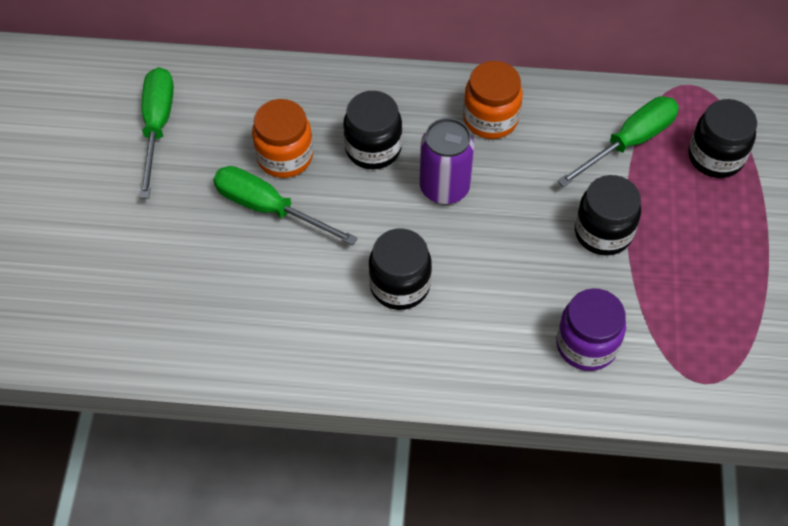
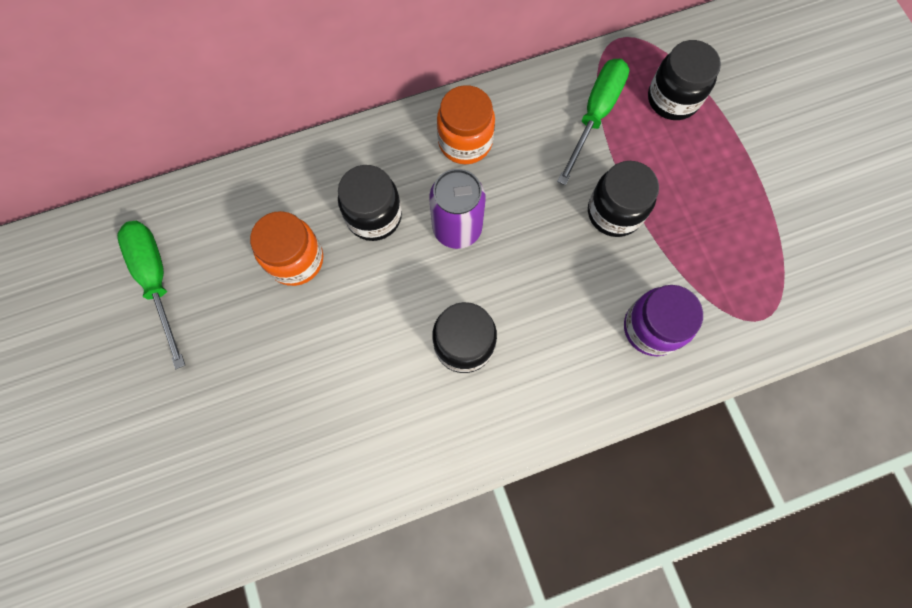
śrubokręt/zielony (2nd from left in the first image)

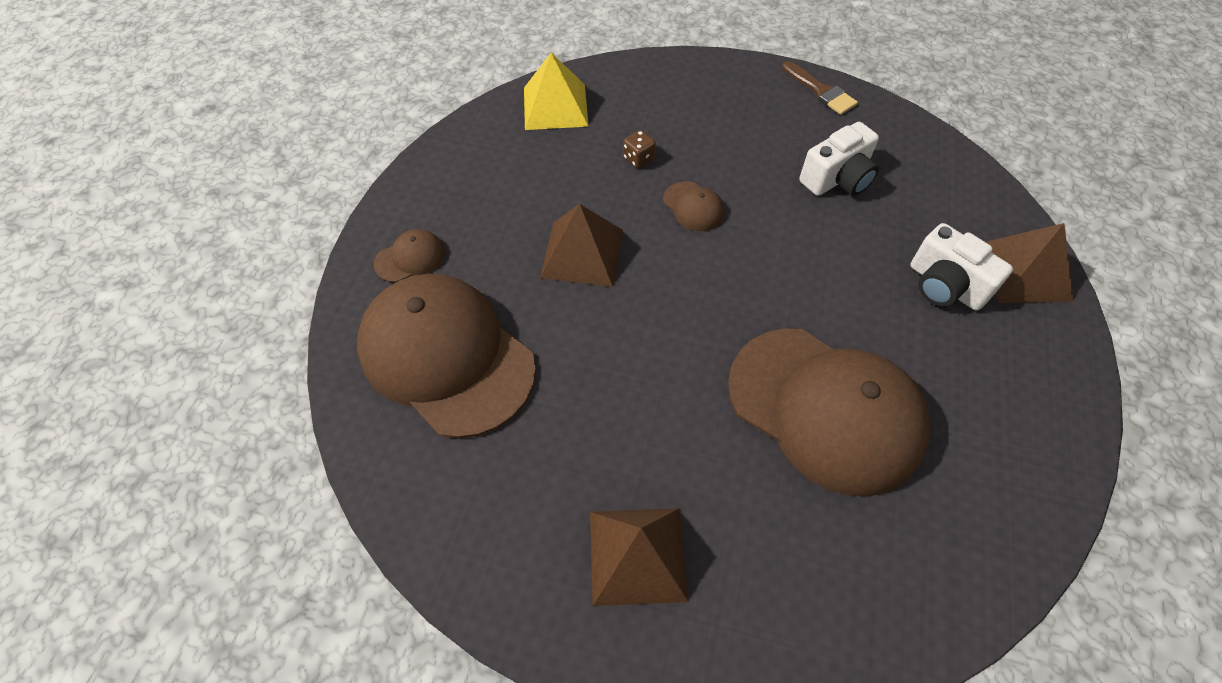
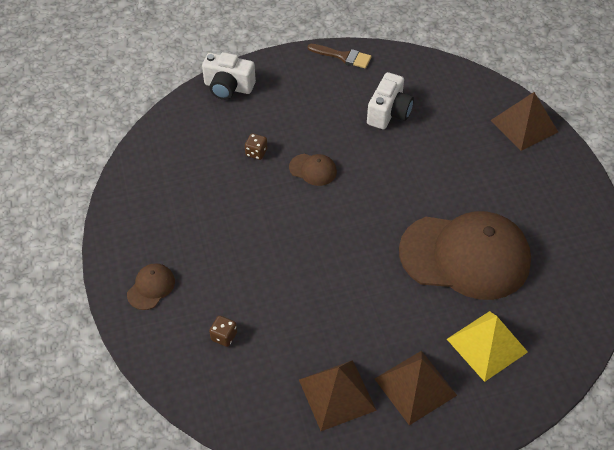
piramida/żółty
piramida/brązowy (1st from left)
aparat fotograficzny/biały (1st from left)
kostka do gry/brązowy (1st from left)

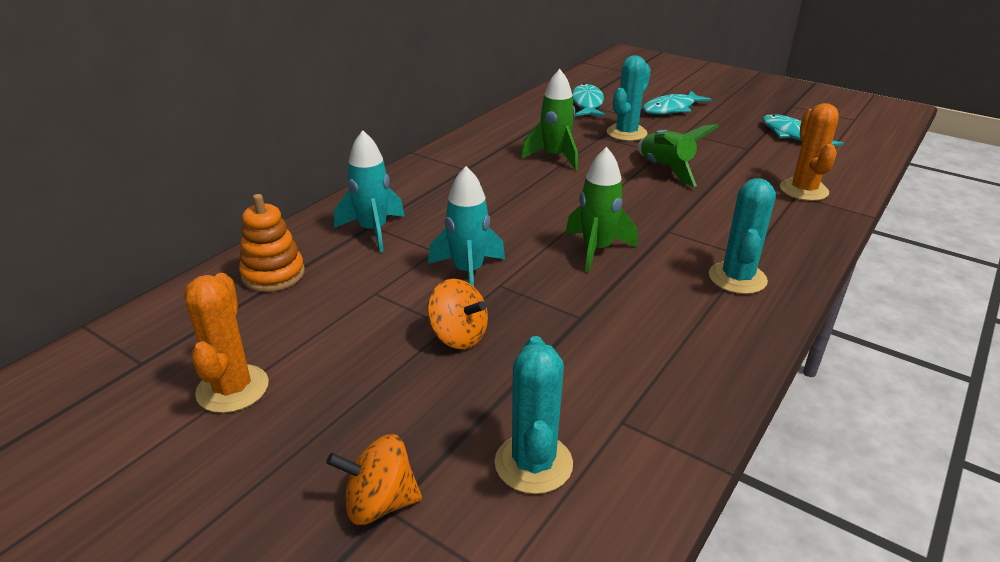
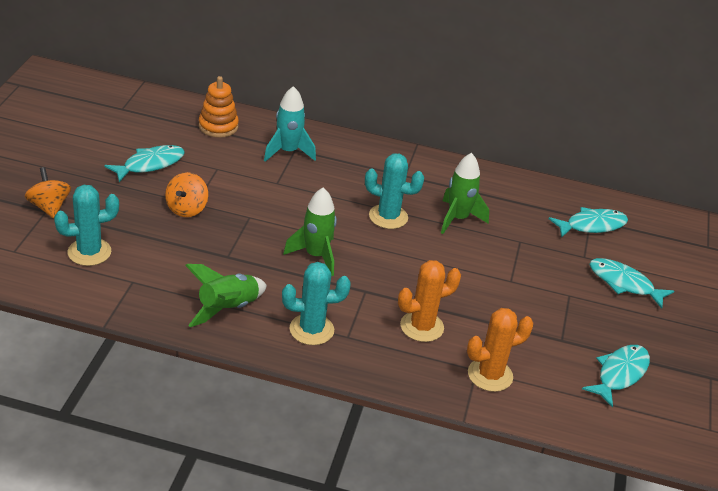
kaktus/turkusowy (3rd from left)
rakieta/zielony (1st from left)
rakieta/turkusowy (2nd from left in the first image)
kaktus/pomarańczowy (1st from left)
ryba/turkusowy (1st from left)

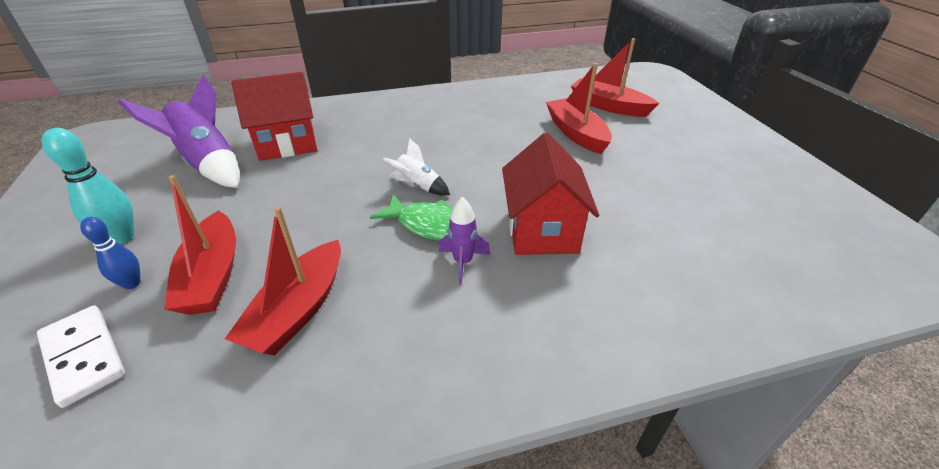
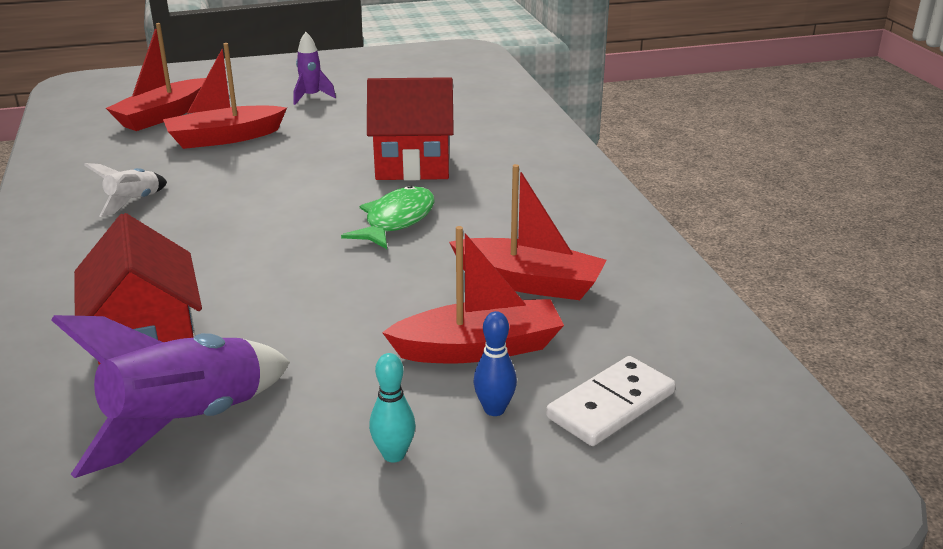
kręgiel/turkusowy
rakieta/biały
rakieta/fioletowy (2nd from left)

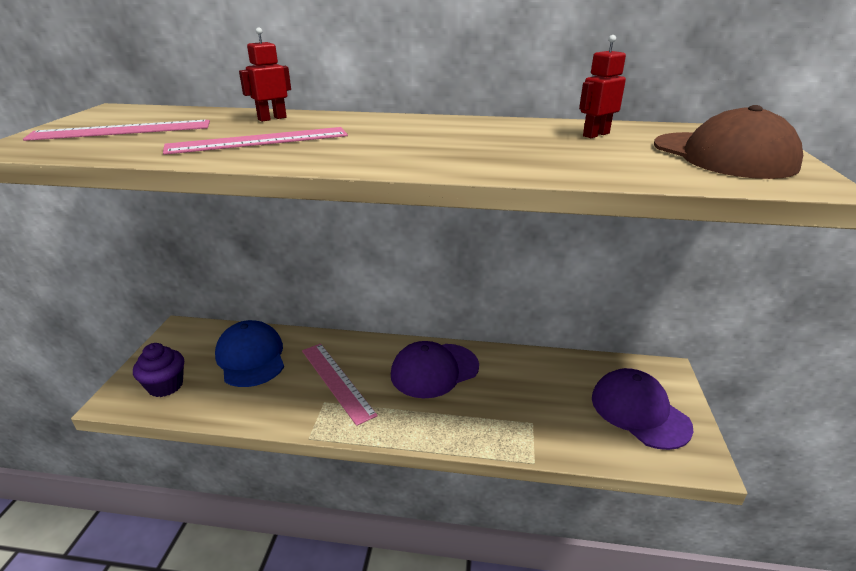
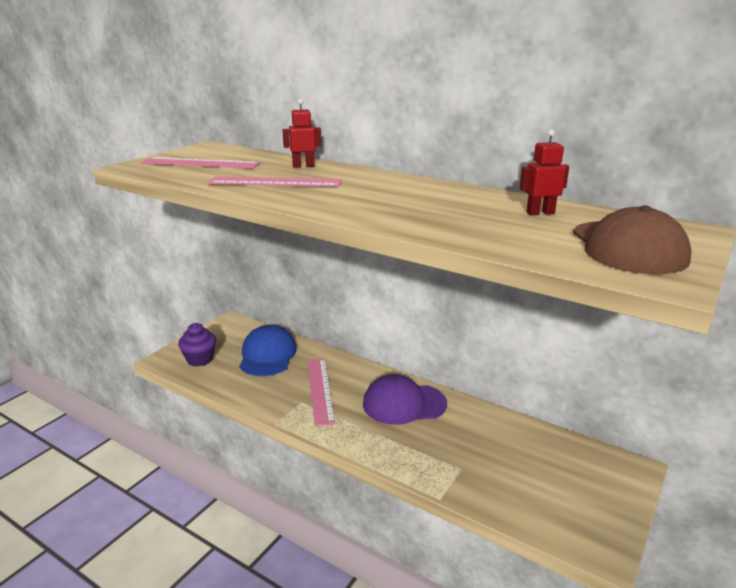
czapka/fioletowy (2nd from left in the first image)

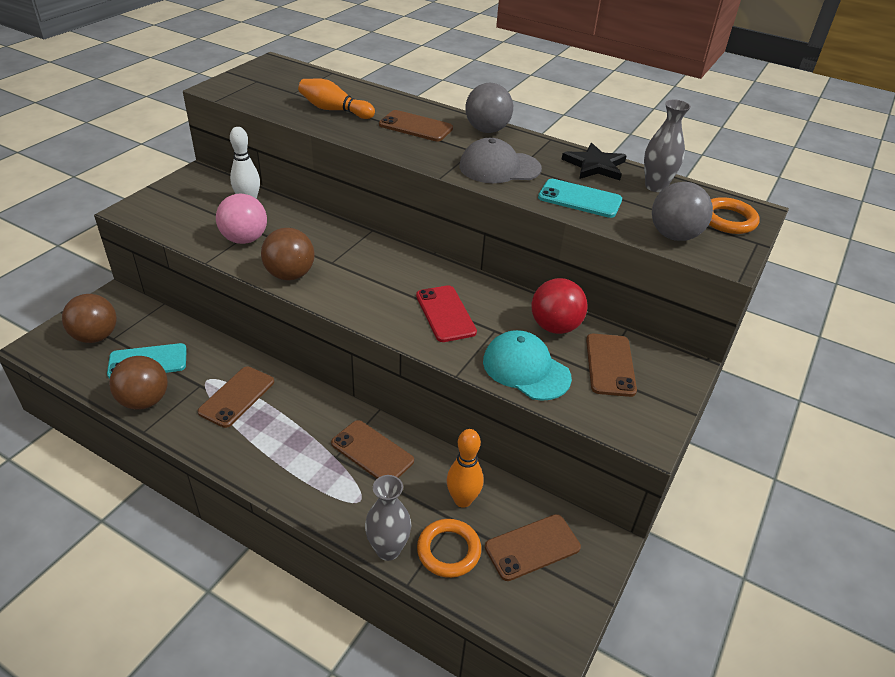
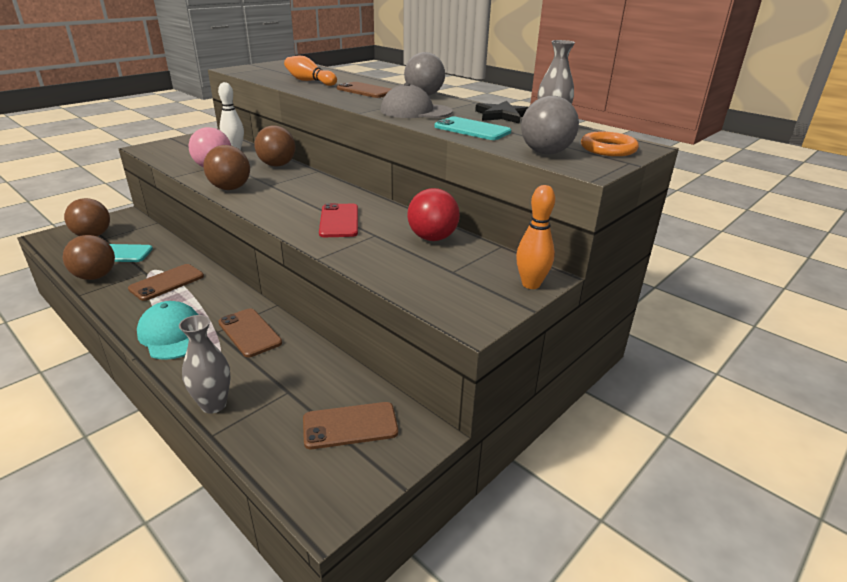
czapka/turkusowy
telefon/brązowy (5th from left in the first image)
kręgiel/pomarańczowy (2nd from left)
pierścień/pomarańczowy (1st from left in the first image)
piłka/brązowy (4th from left)

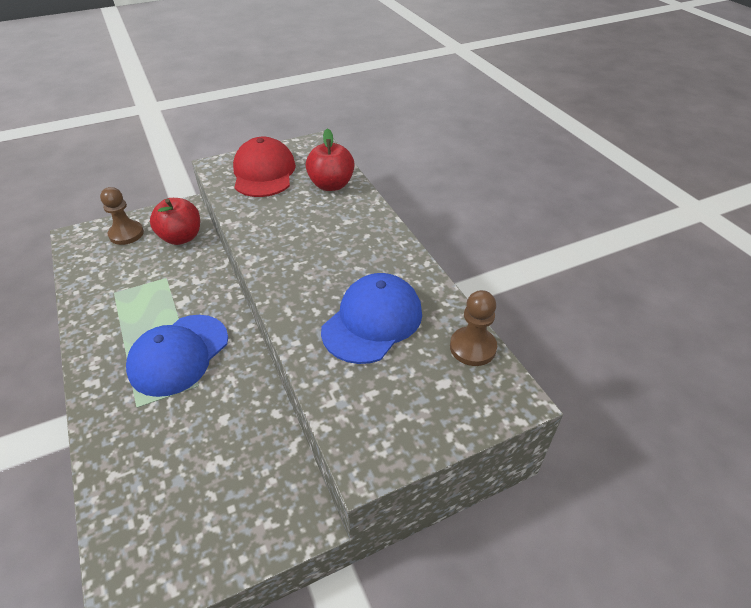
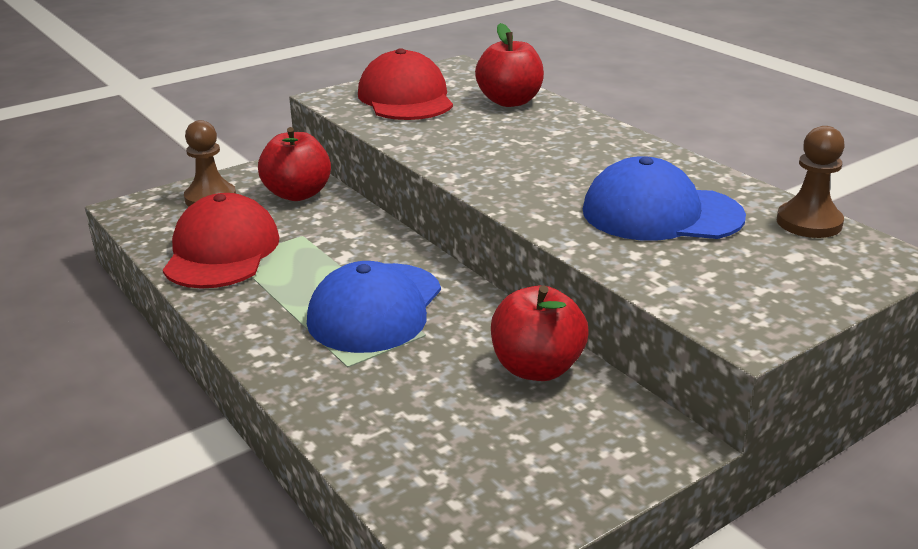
czapka/niebieski (2nd from left)
czapka/czerwony (1st from left)
jabłko/czerwony (3rd from left)

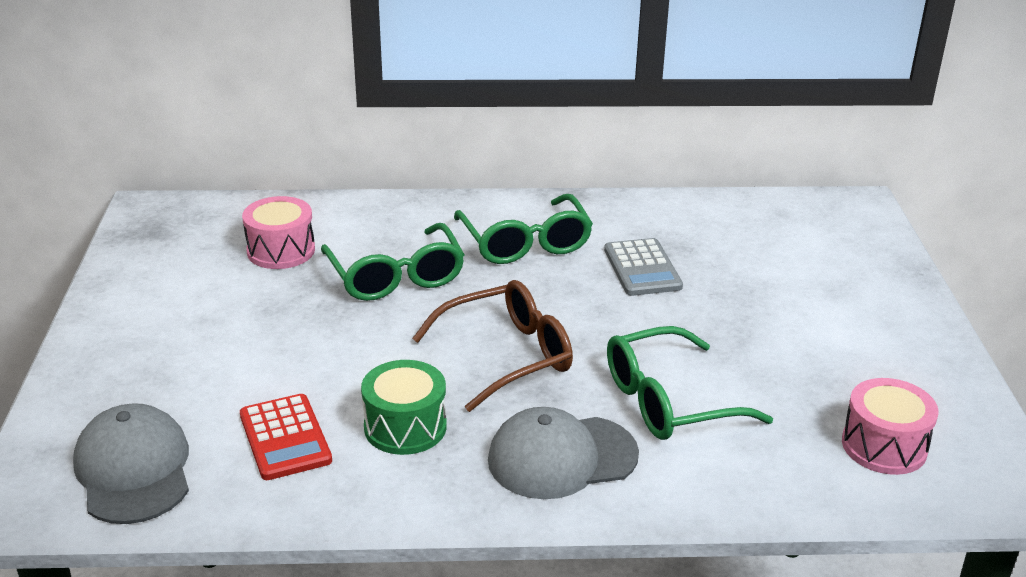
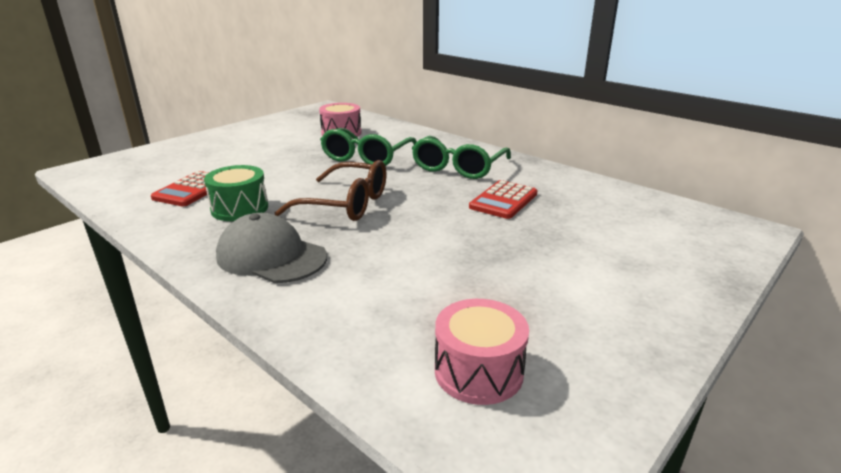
kalkulator/czerwony (2nd from left)
okulary/zielony (3rd from left in the first image)
czapka/szary (1st from left in the first image)

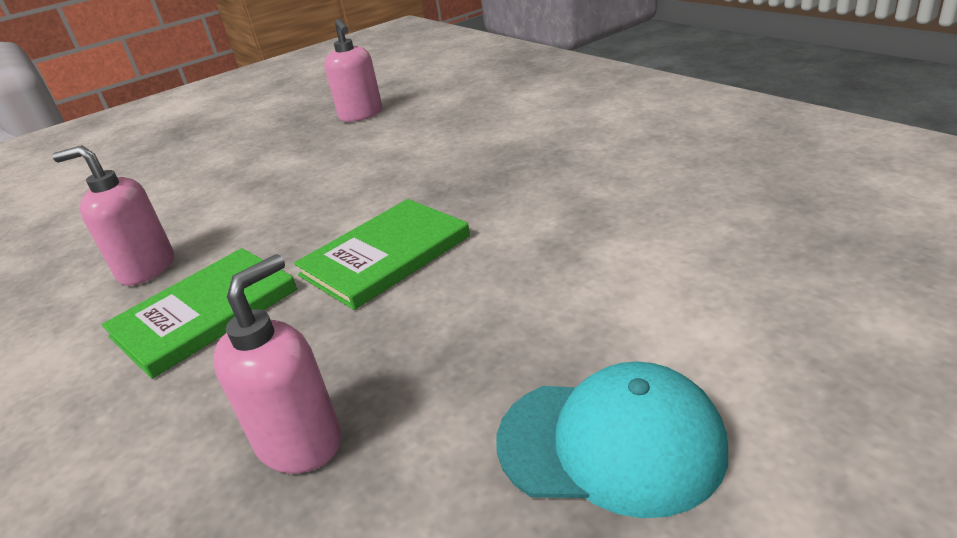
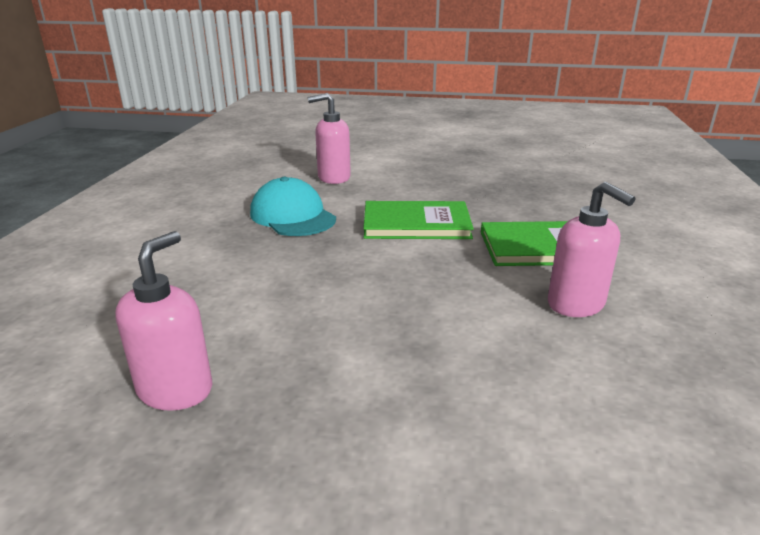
dozownik mydła/różowy (2nd from left)
czapka/turkusowy

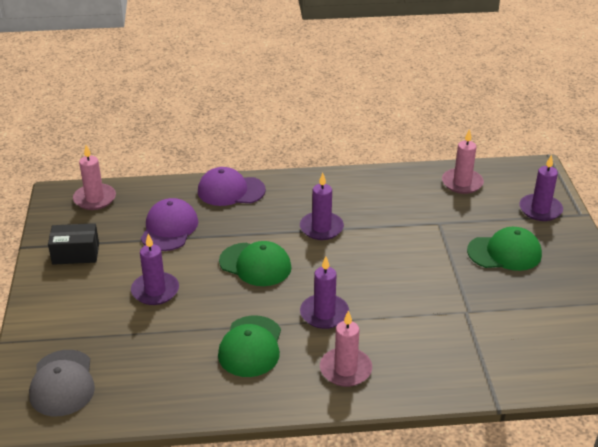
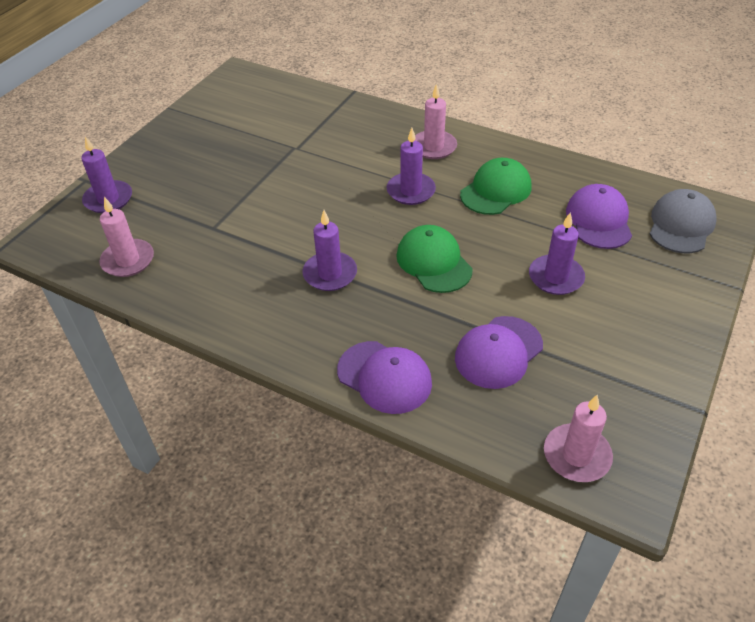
pudełko/czarny
czapka/zielony (3rd from left in the first image)
czapka/fioletowy (3rd from left)

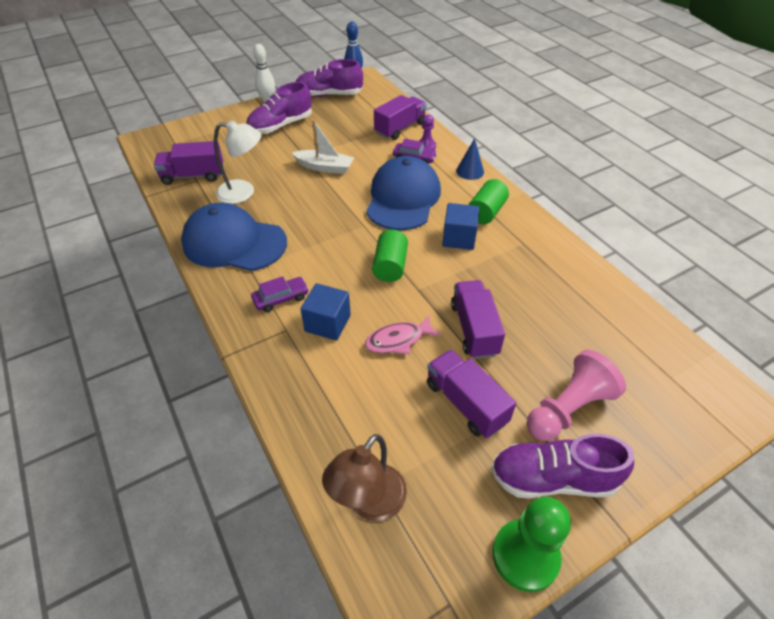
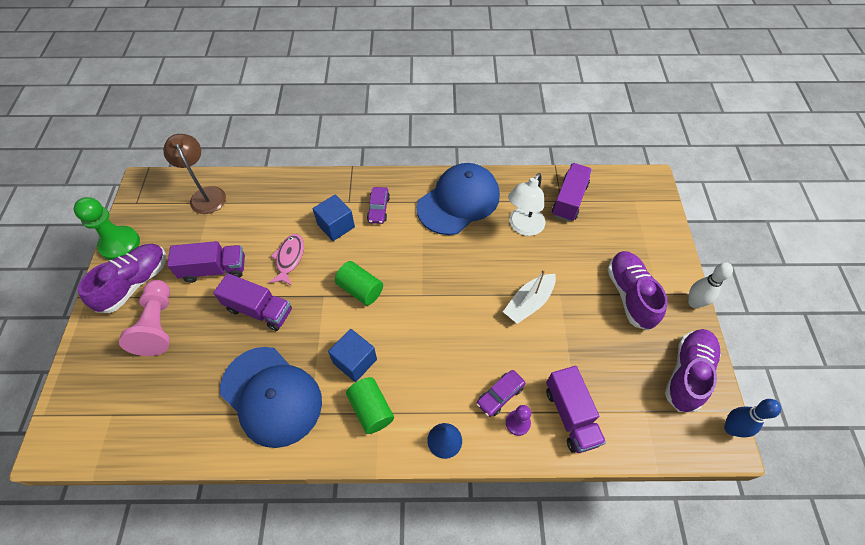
czapka/niebieski (1st from left)

